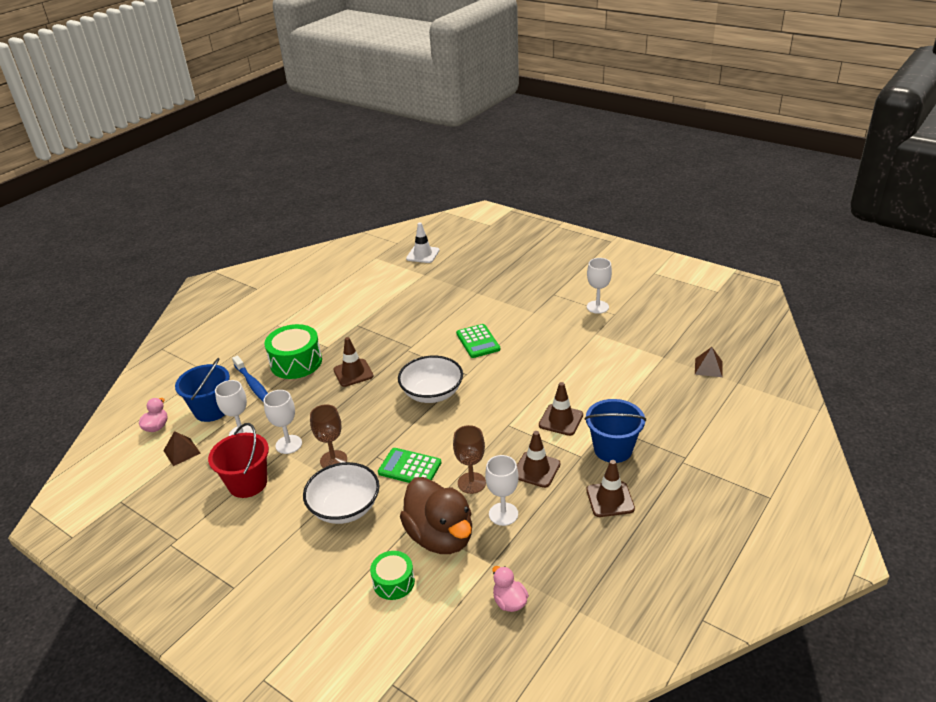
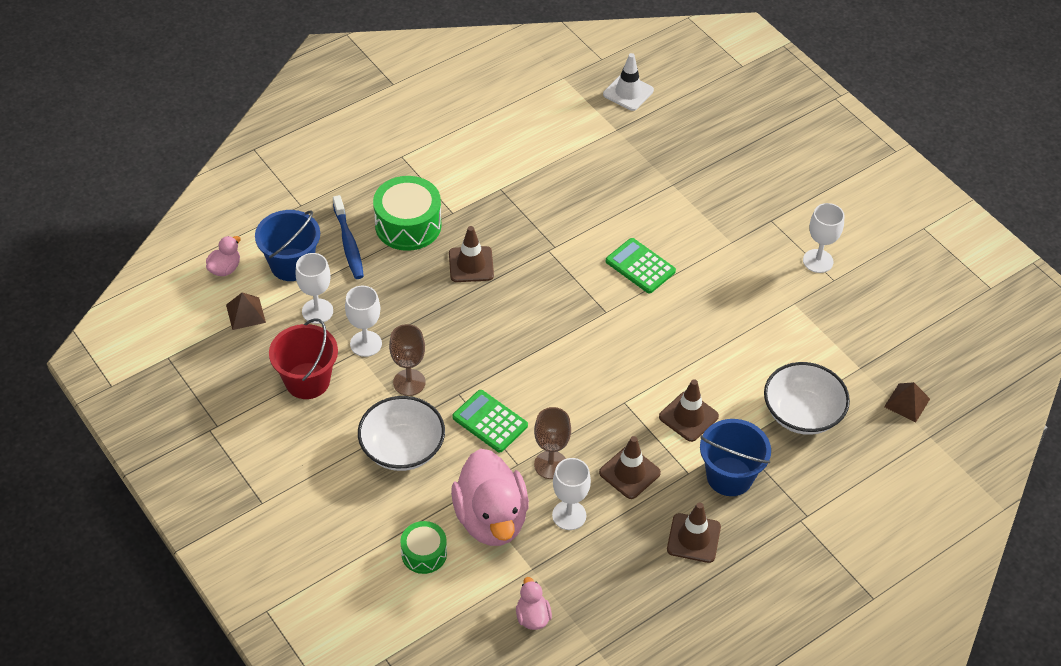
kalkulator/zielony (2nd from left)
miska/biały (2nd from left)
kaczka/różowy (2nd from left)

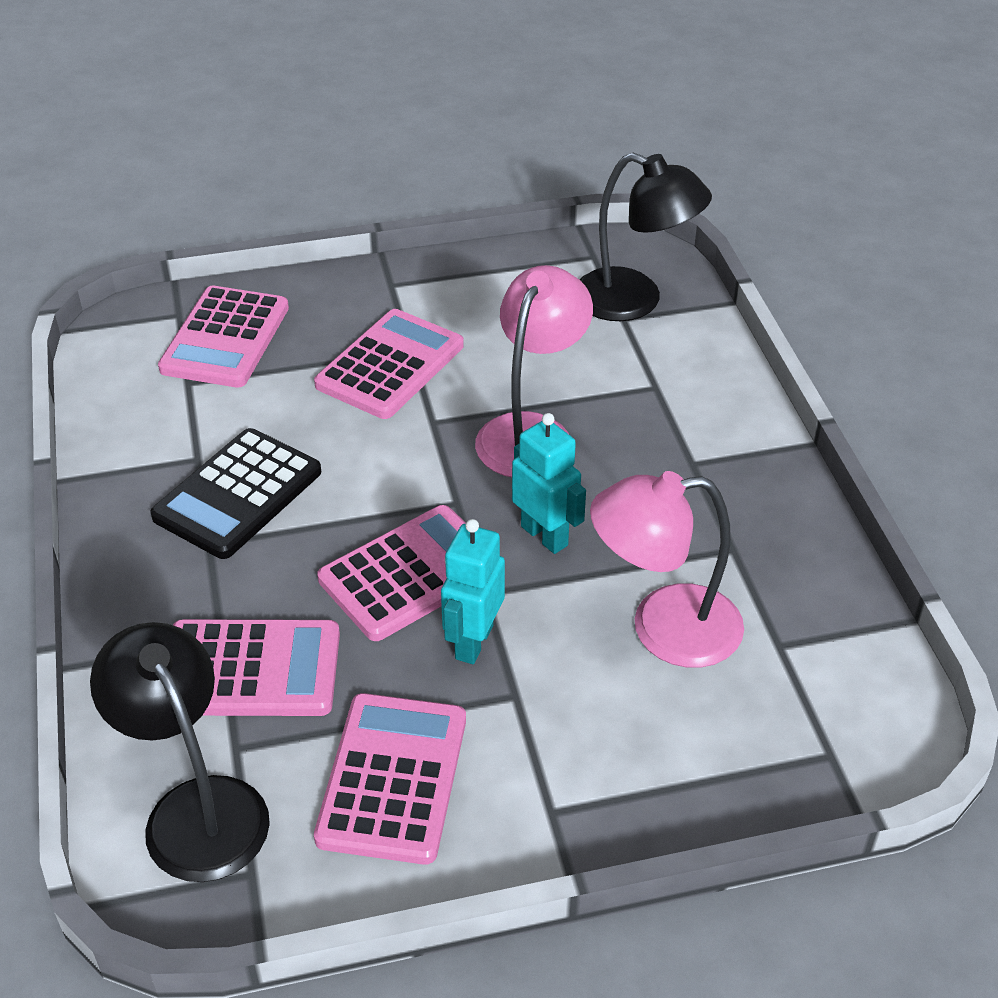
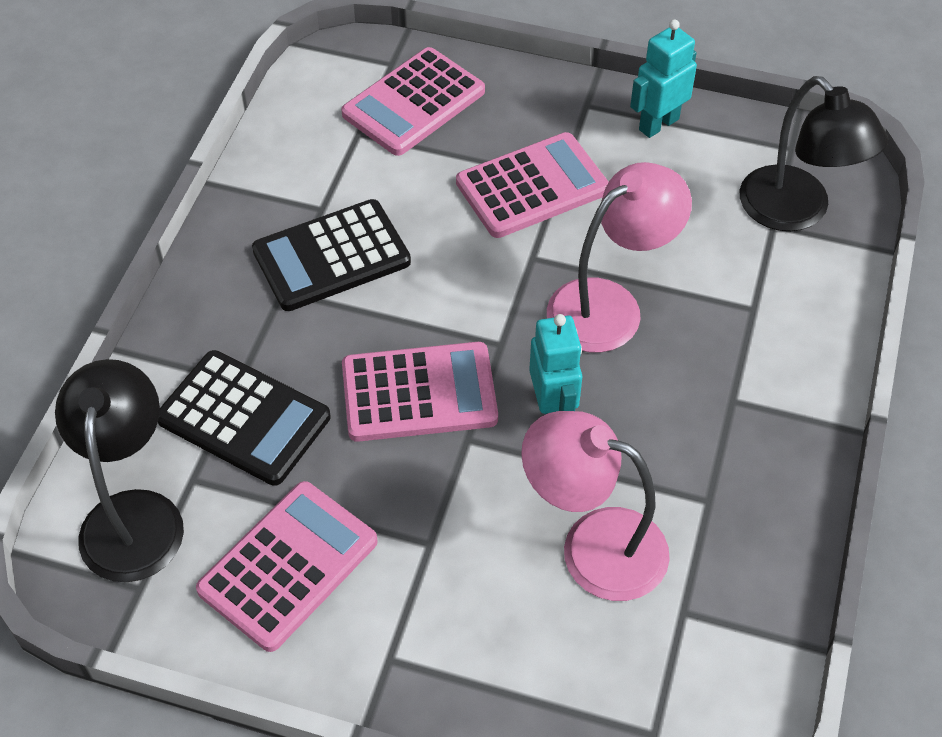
robot/turkusowy (2nd from left)
kalkulator/czarny (1st from left)

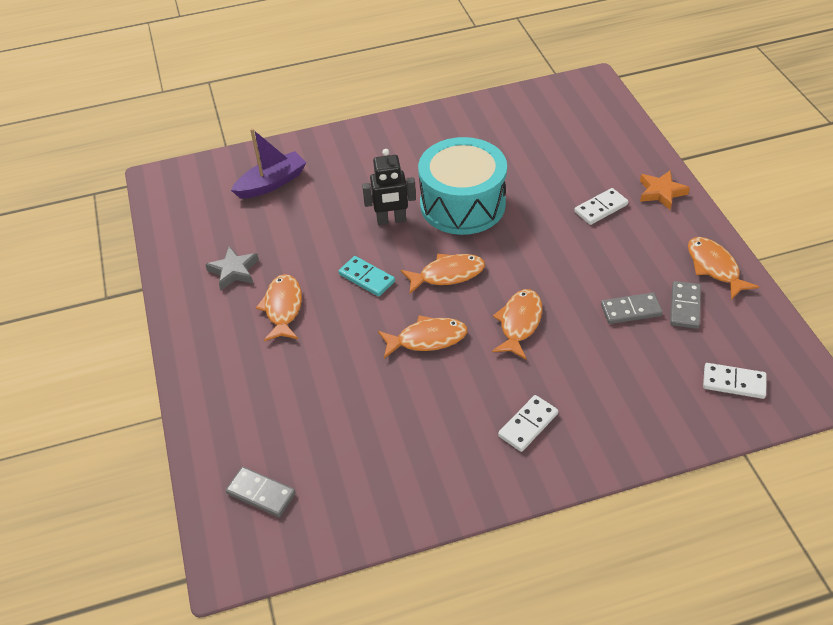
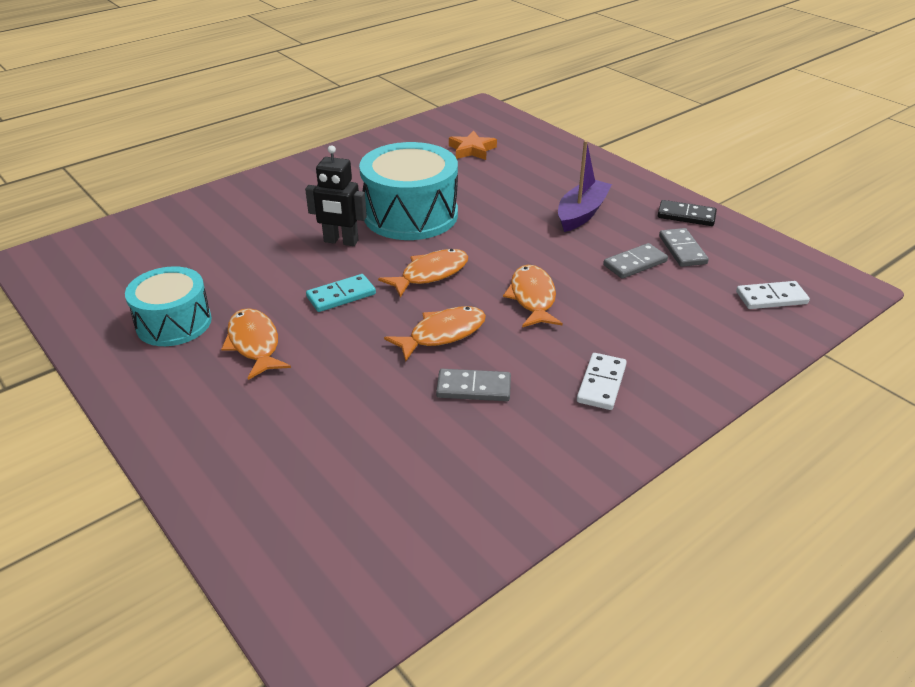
łódka/fioletowy
robot/czarny
gwiazda/pomarańczowy
kostka domina/biały (2nd from left in the first image)
kostka domina/czarny
bęben/turkusowy (1st from left)
kostka domina/turkusowy
kostka domina/szary (1st from left)

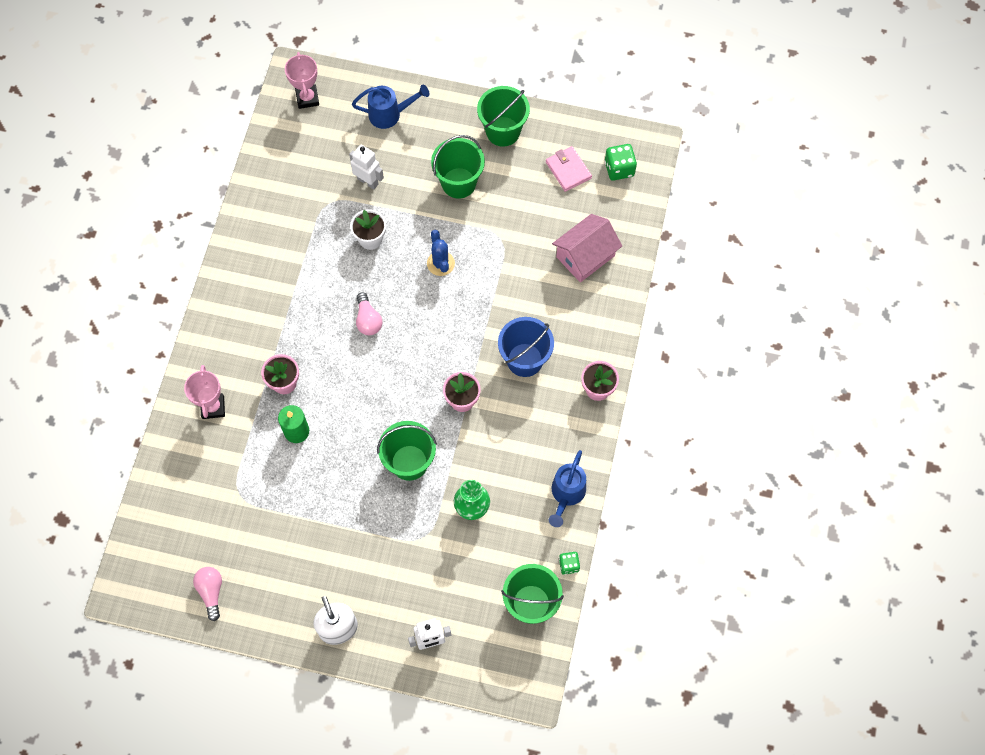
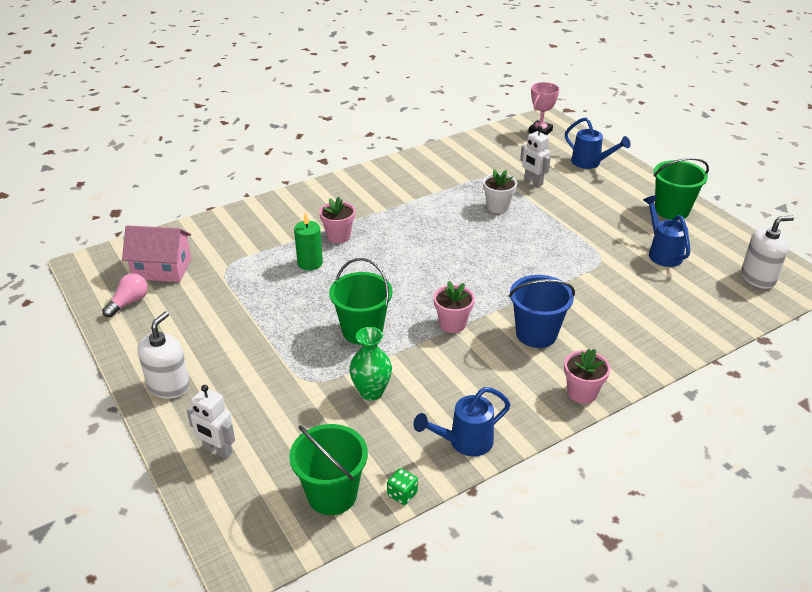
wiadro/zielony (2nd from left in the first image)
dozownik mydła/biały (2nd from left)
robot/biały (2nd from left)
portfel/różowy
domek/różowy
kaktus/niebieski
żarówka/różowy (2nd from left in the first image)
puchar/różowy (1st from left in the first image)
konewka/niebieski (3rd from left)

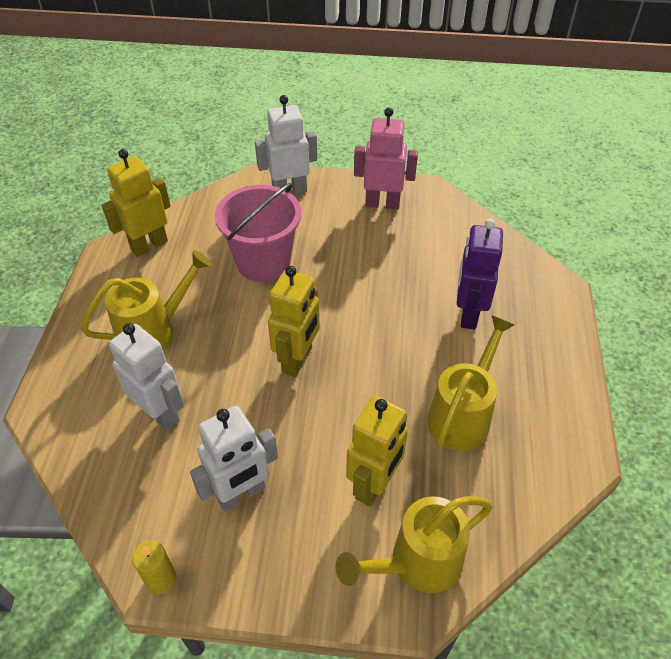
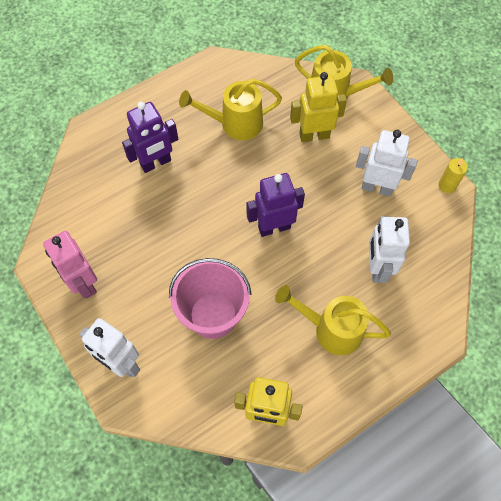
robot/fioletowy (2nd from left)

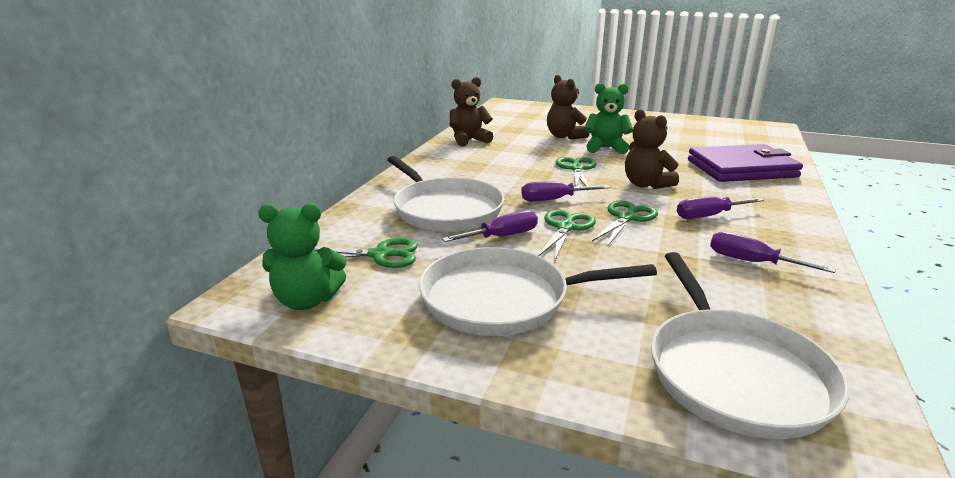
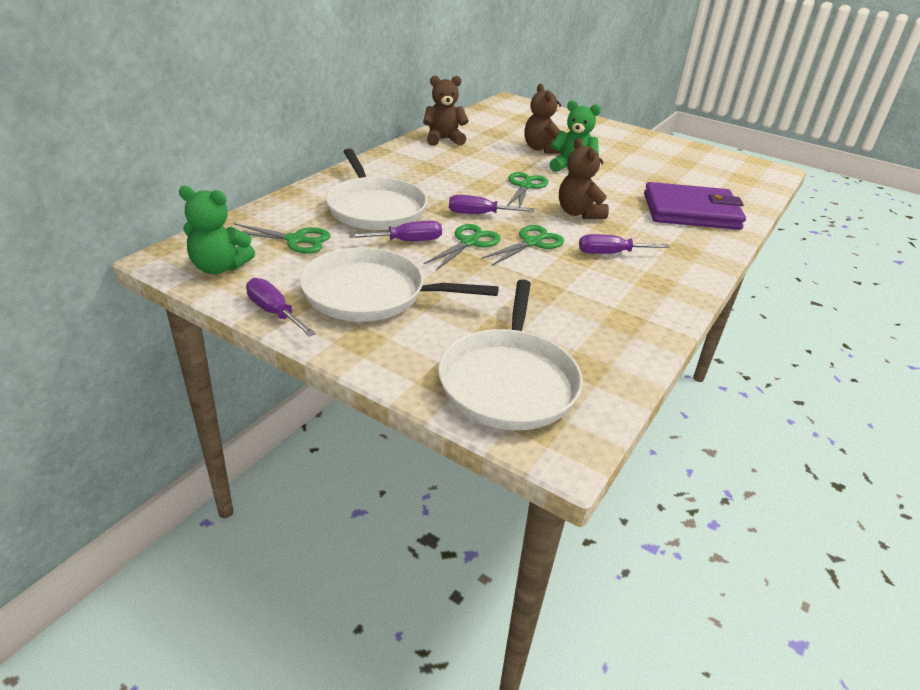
śrubokręt/fioletowy (1st from left)

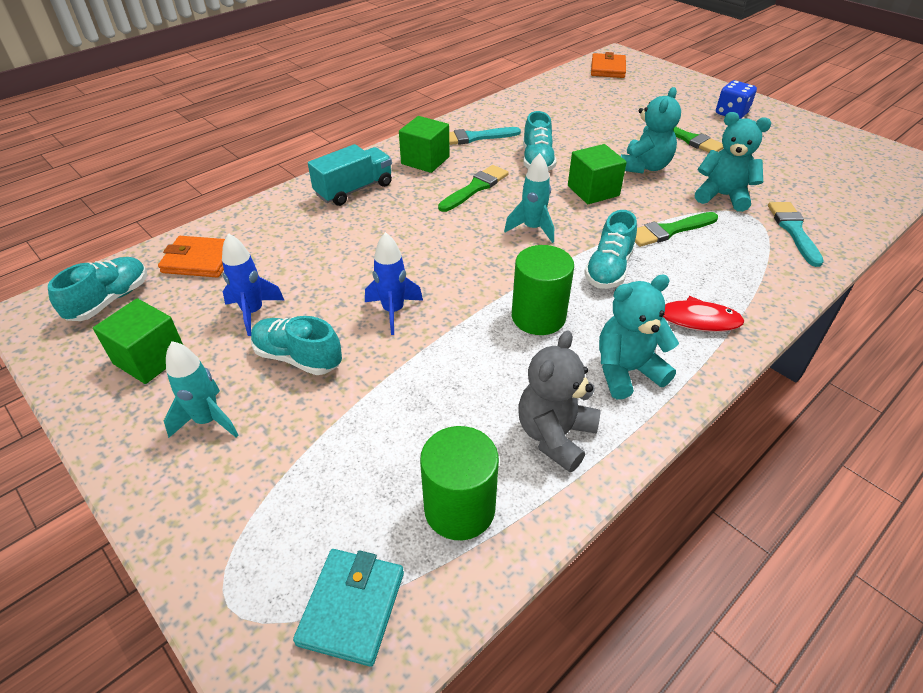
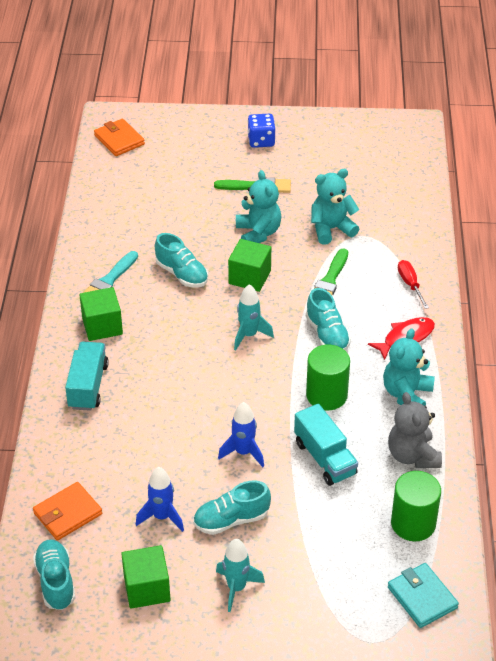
pędzel/zielony (1st from left in the first image)
pędzel/turkusowy (2nd from left in the first image)
śrubokręt/czerwony
ciężarówka/turkusowy (2nd from left)

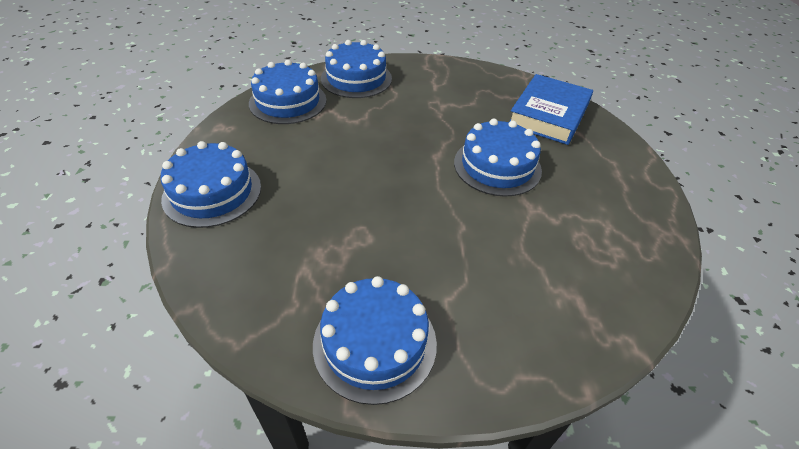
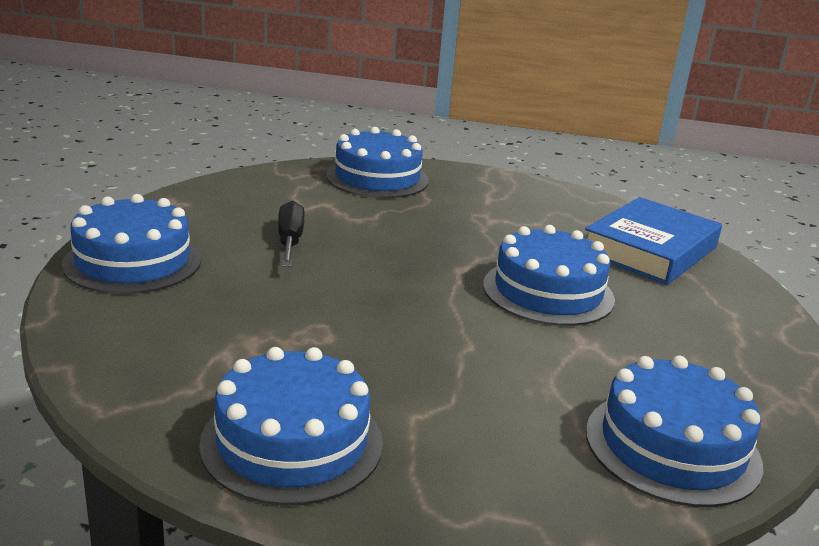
tort/niebieski (5th from left)
śrubokręt/czarny

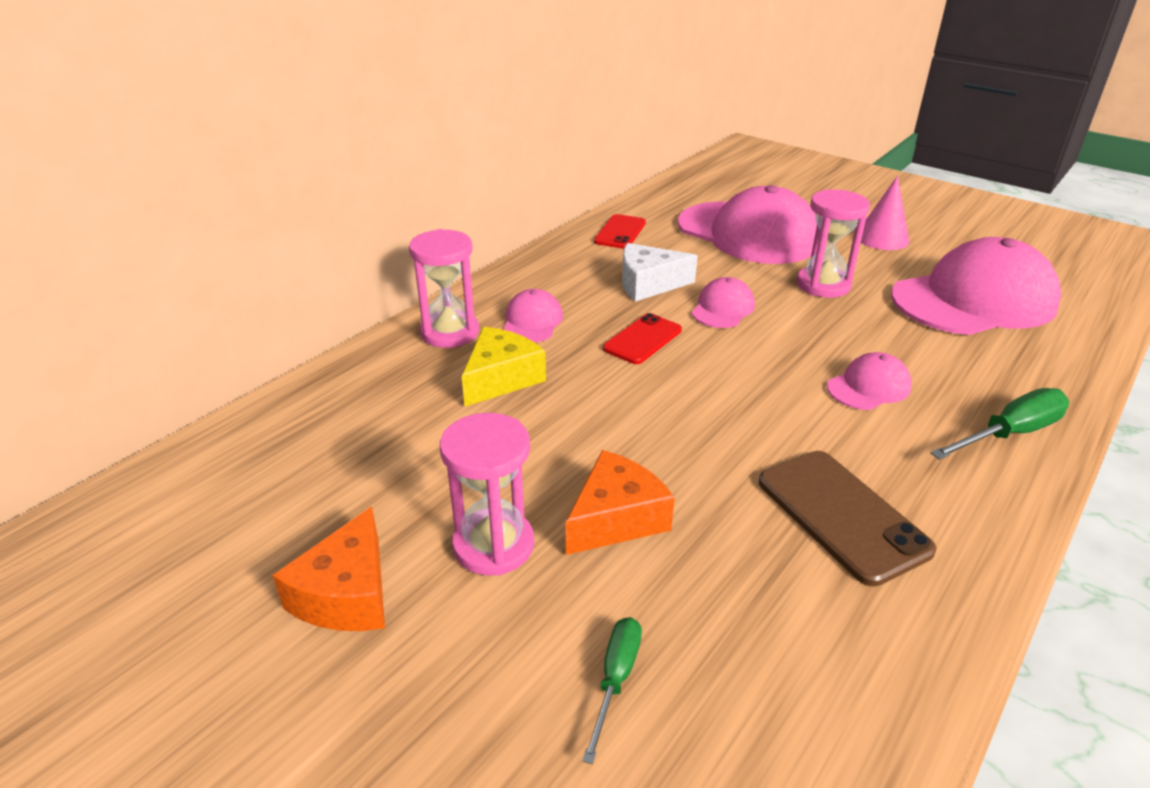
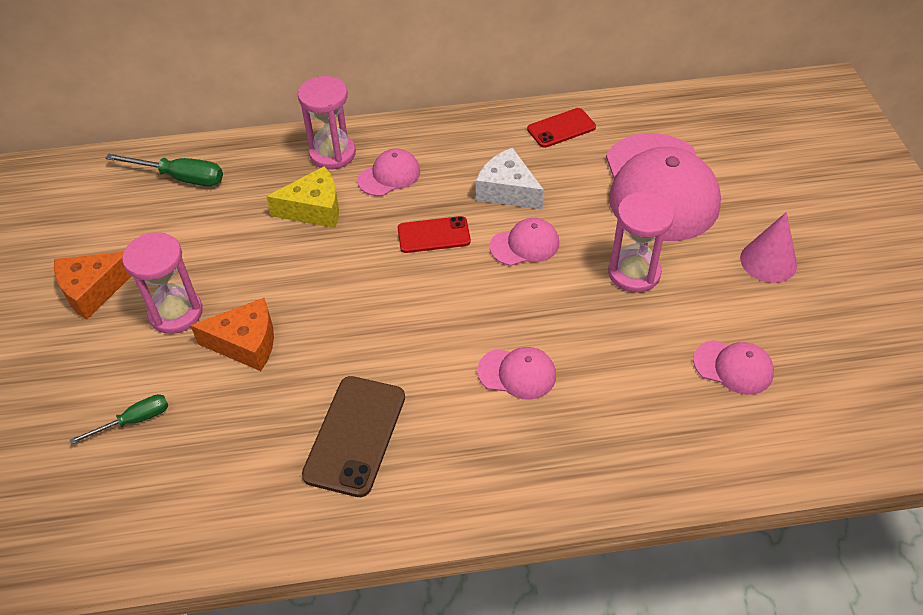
czapka/różowy (5th from left)
śrubokręt/zielony (2nd from left)

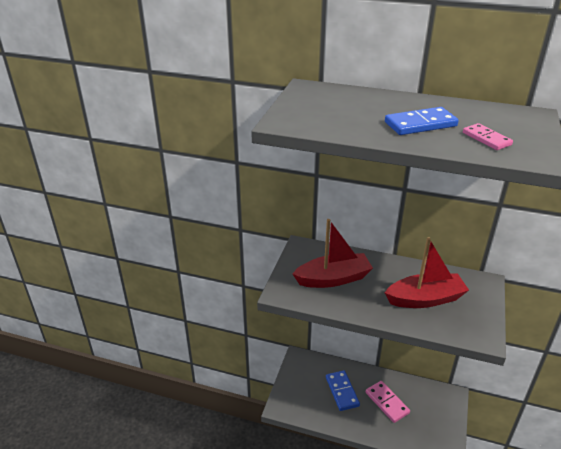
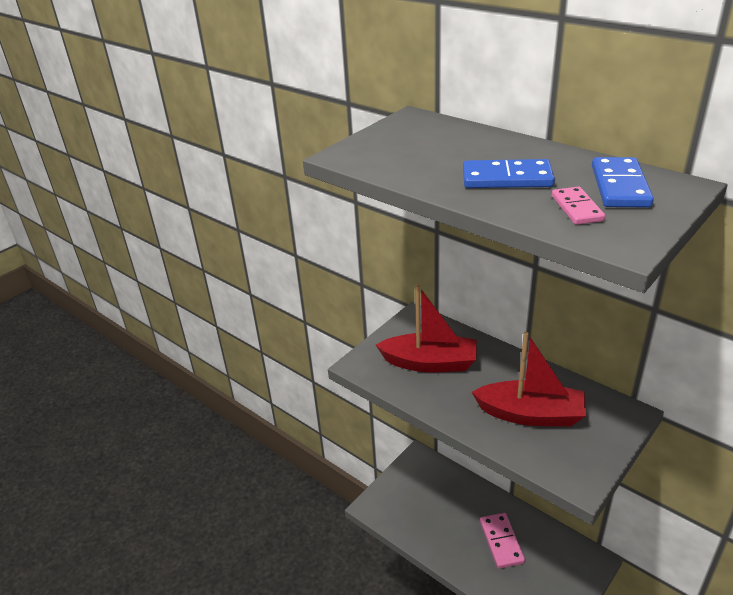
kostka domina/niebieski (2nd from left)

